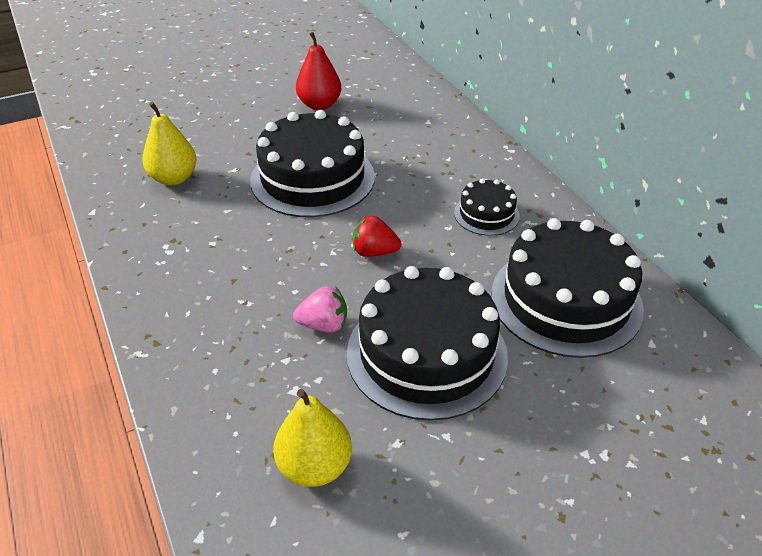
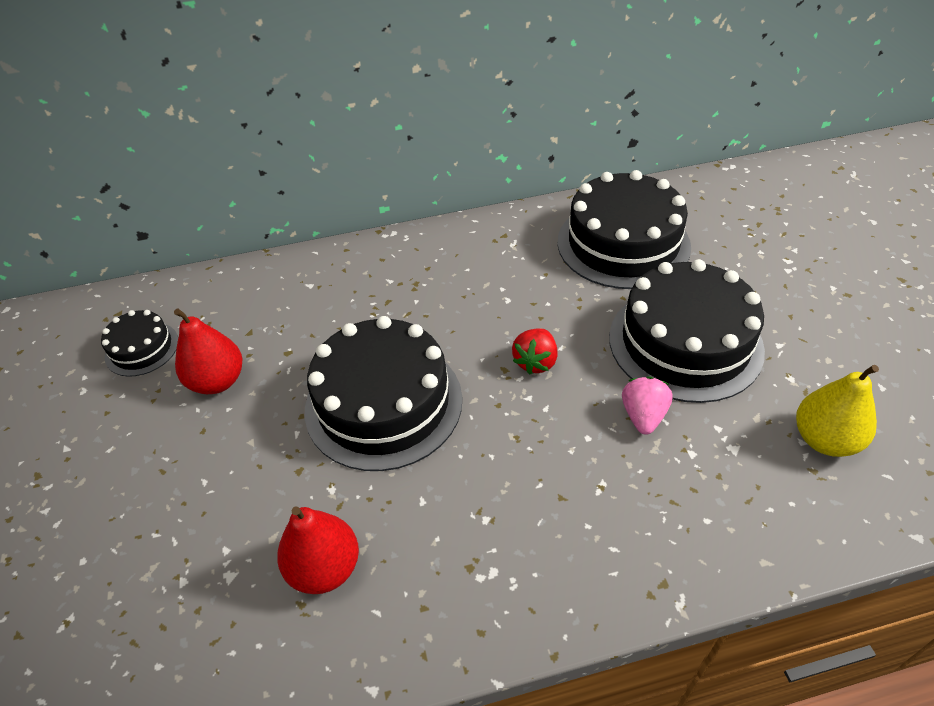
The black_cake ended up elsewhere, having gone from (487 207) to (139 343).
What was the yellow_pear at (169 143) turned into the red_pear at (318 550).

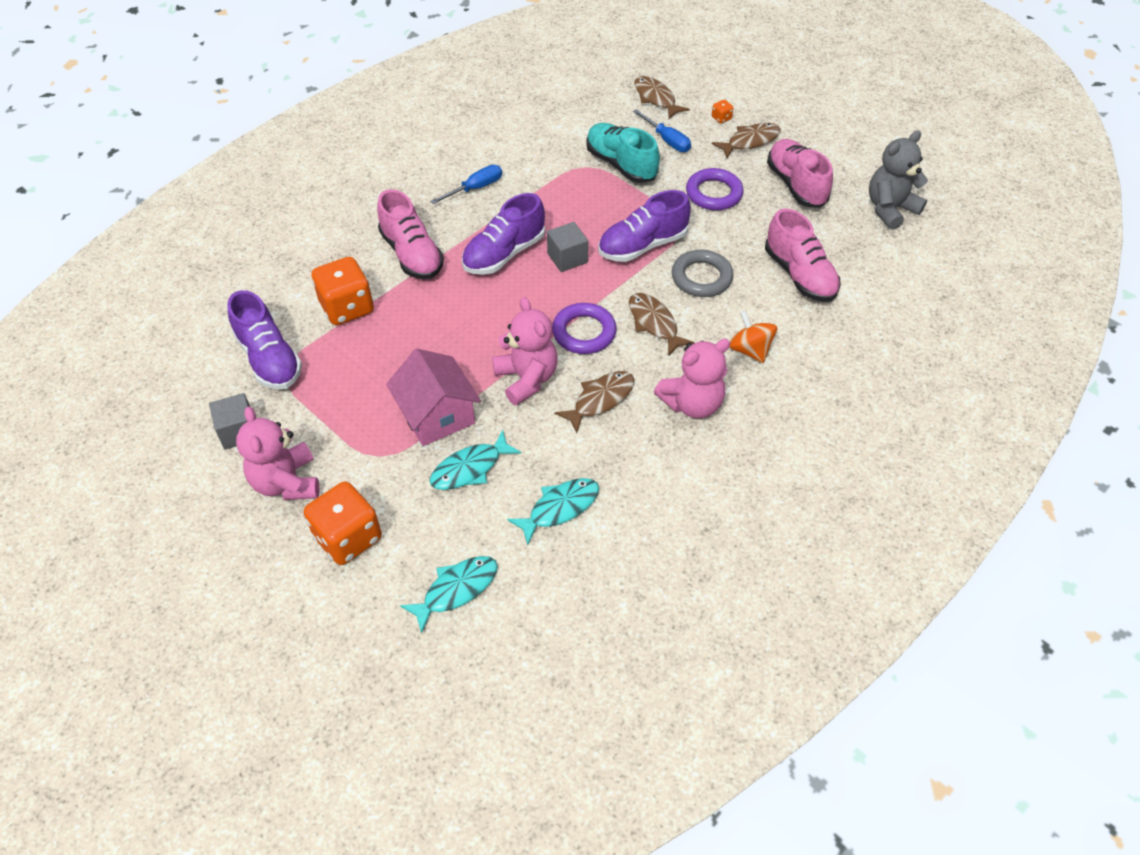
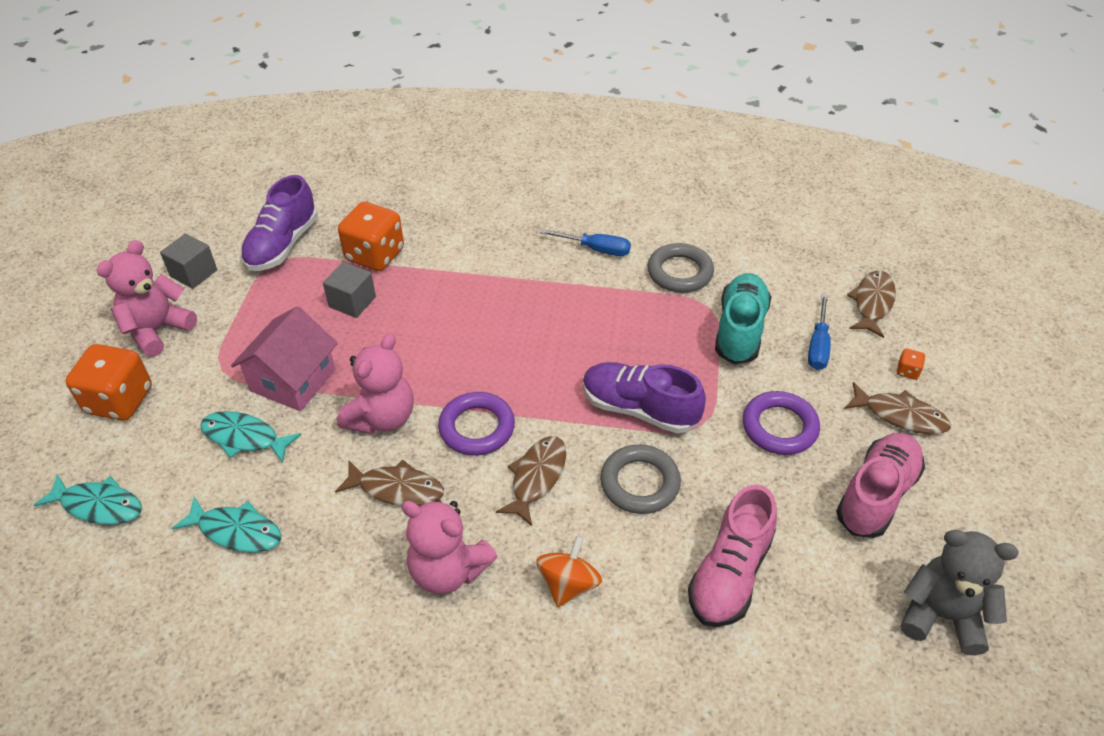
The grey_cube ended up elsewhere, having gone from (567 247) to (349 290).
The second view gained the grey_ring at (680 268).
The second view lost the pink_shoe at (410 234).
The second view lost the purple_shoe at (503 234).

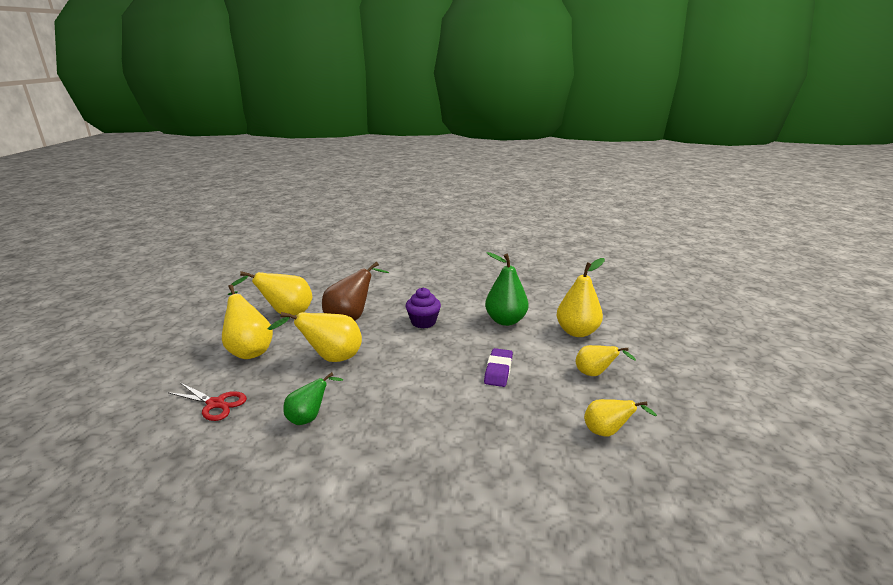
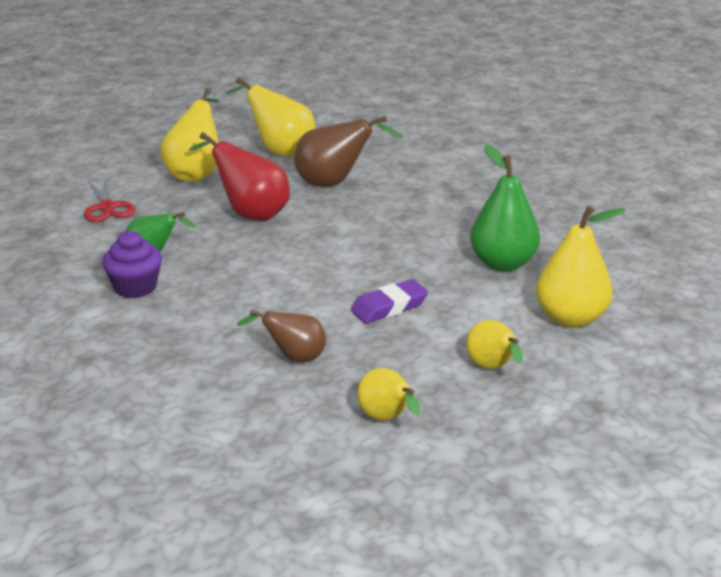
The purple_cupcake ended up elsewhere, having gone from (423 308) to (132 264).
What was the yellow_pear at (315 337) turned into the red_pear at (239 176).
The second view gained the brown_pear at (281 336).

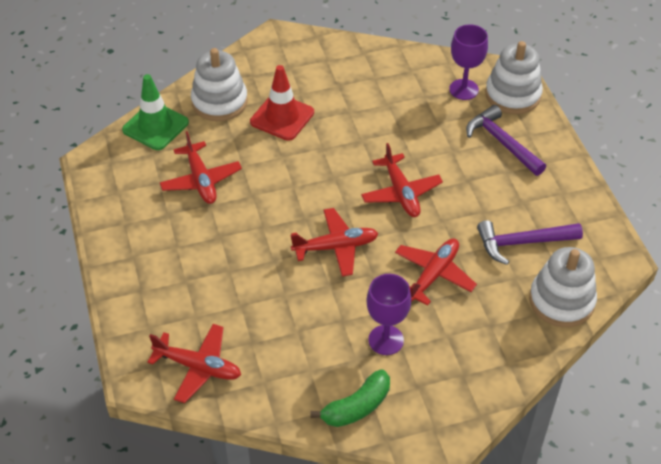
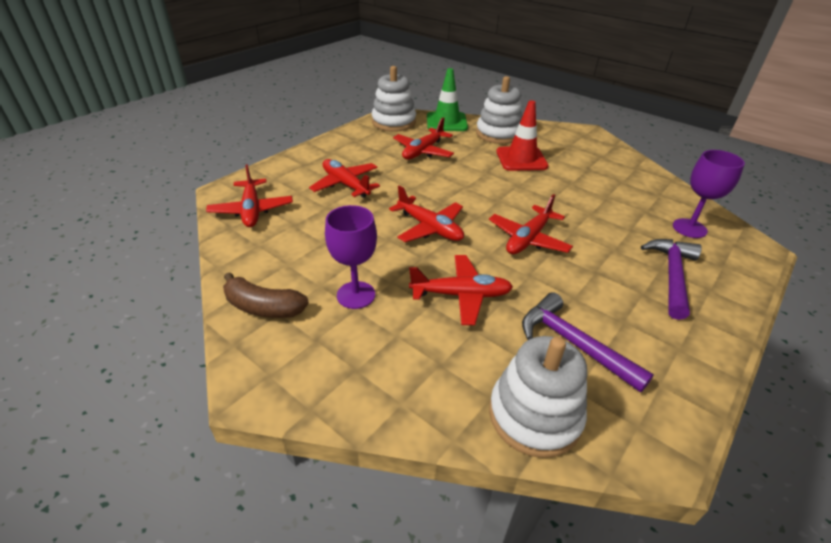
What was the green_banana at (350 398) turned into the brown_banana at (266 295).
The second view gained the red_plane at (344 178).
The white_stacking_toy ended up elsewhere, having gone from (514 77) to (394 99).

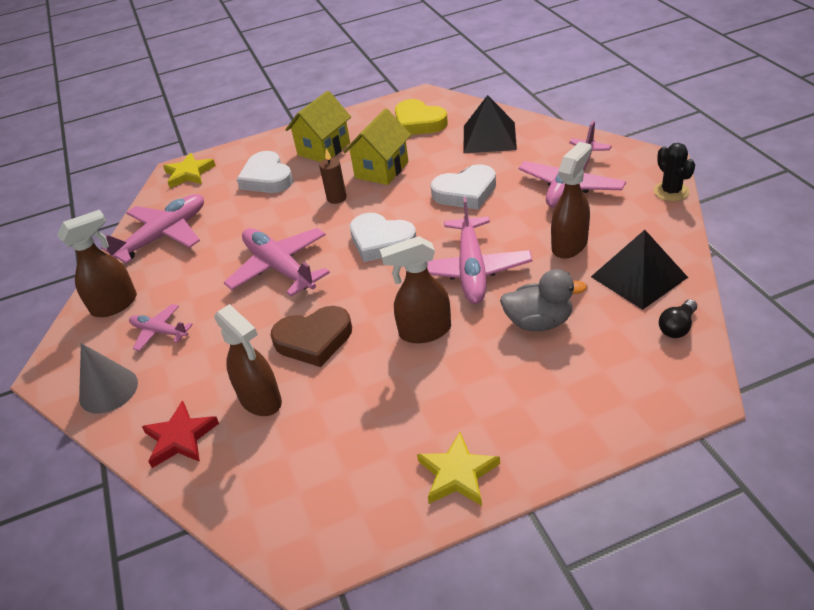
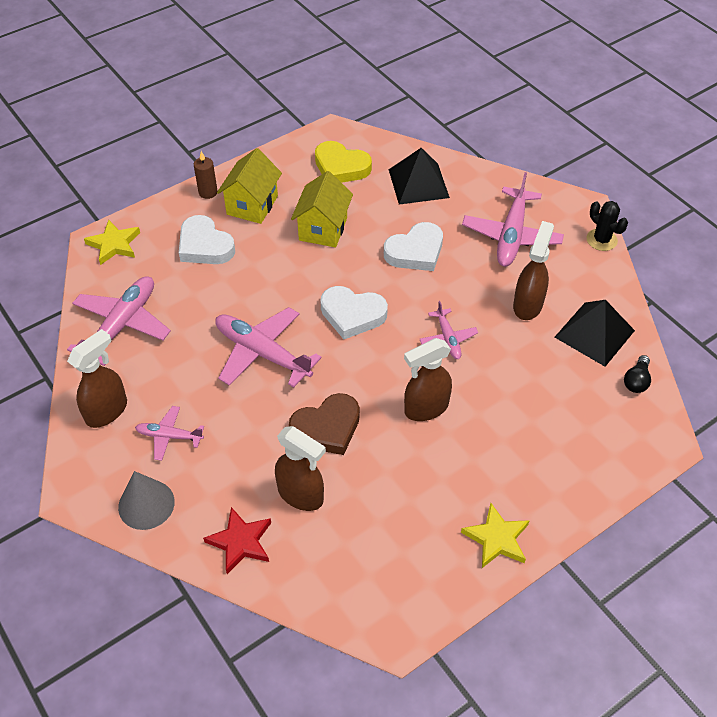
The brown_candle ended up elsewhere, having gone from (333 176) to (206 175).
The size of the pink_plane at (479 250) changed by a factor of 0.54.
The second view lost the grey_duck at (543 300).

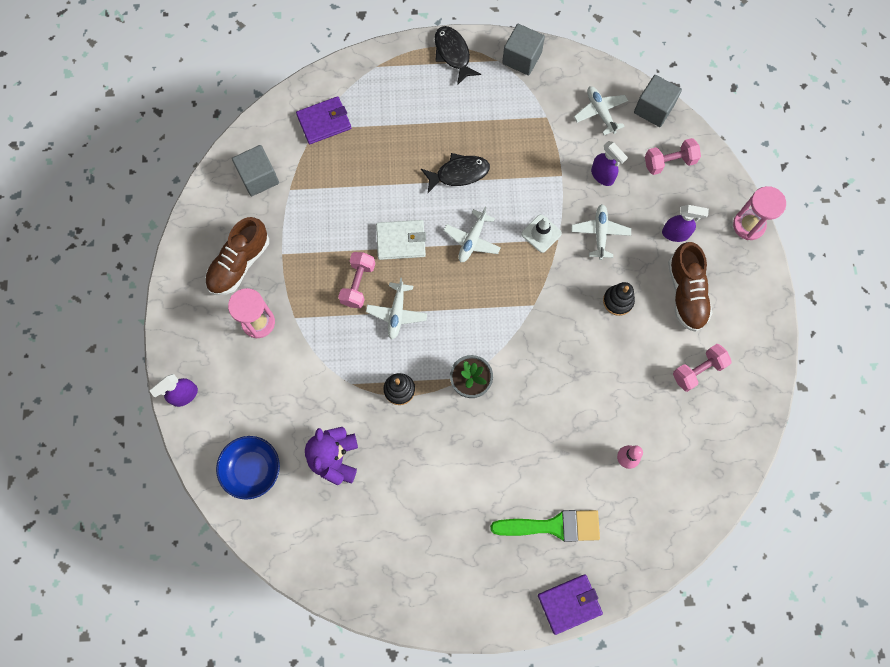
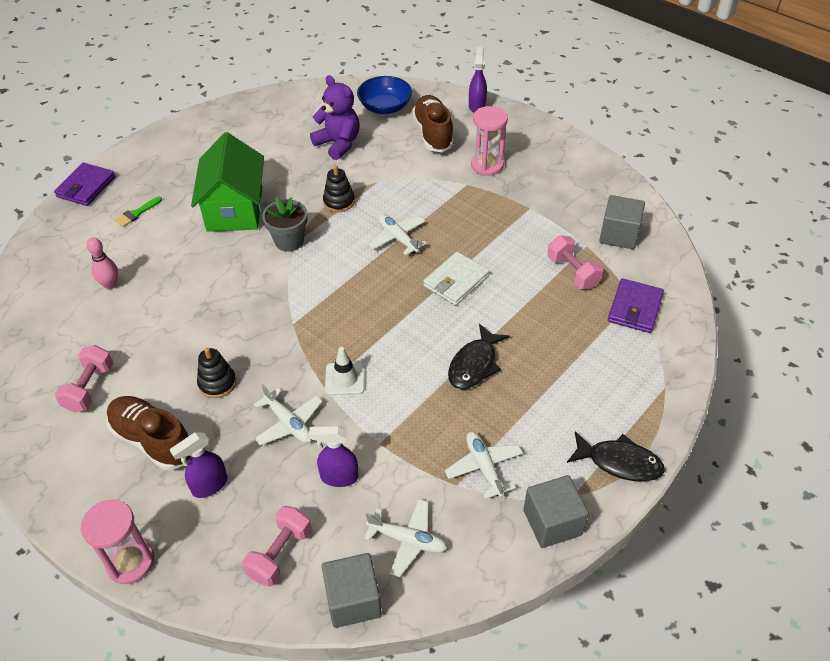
The size of the green_brush at (545 526) changed by a factor of 0.49.
The second view gained the green_house at (227 182).
The brown_shoe ended up elsewhere, having gone from (237 256) to (433 123).
The white_plane ended up elsewhere, having gone from (472 234) to (484 465).
The pink_dumbbell ended up elsewhere, having gone from (356 280) to (575 262).

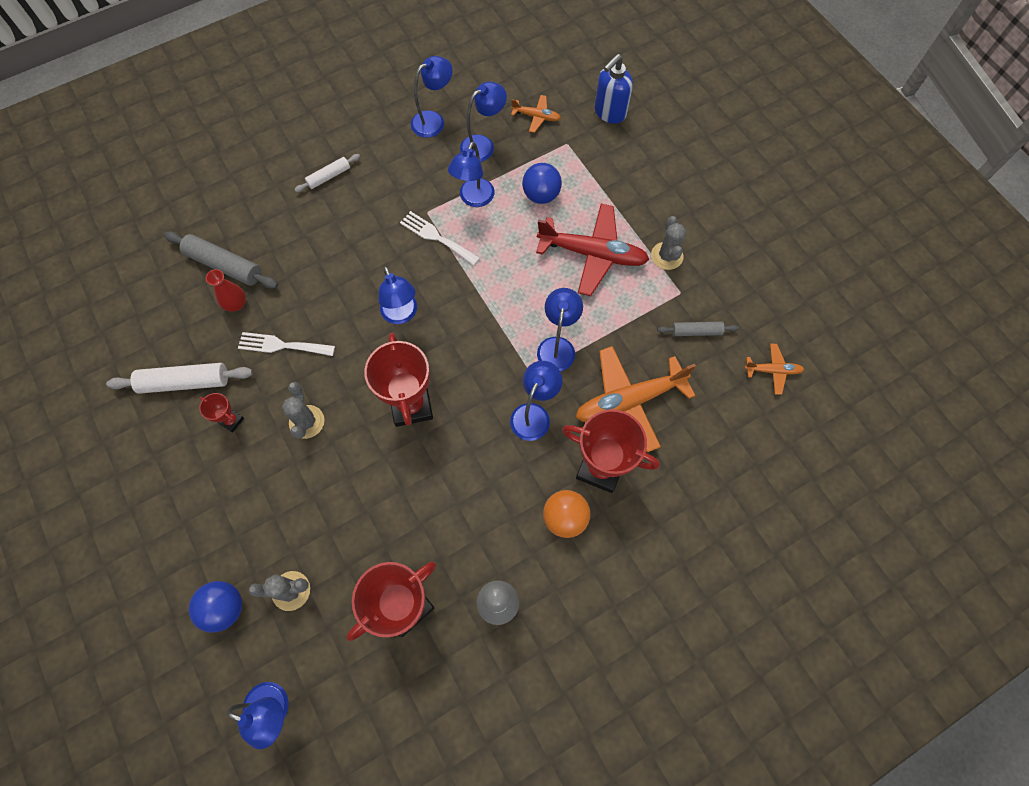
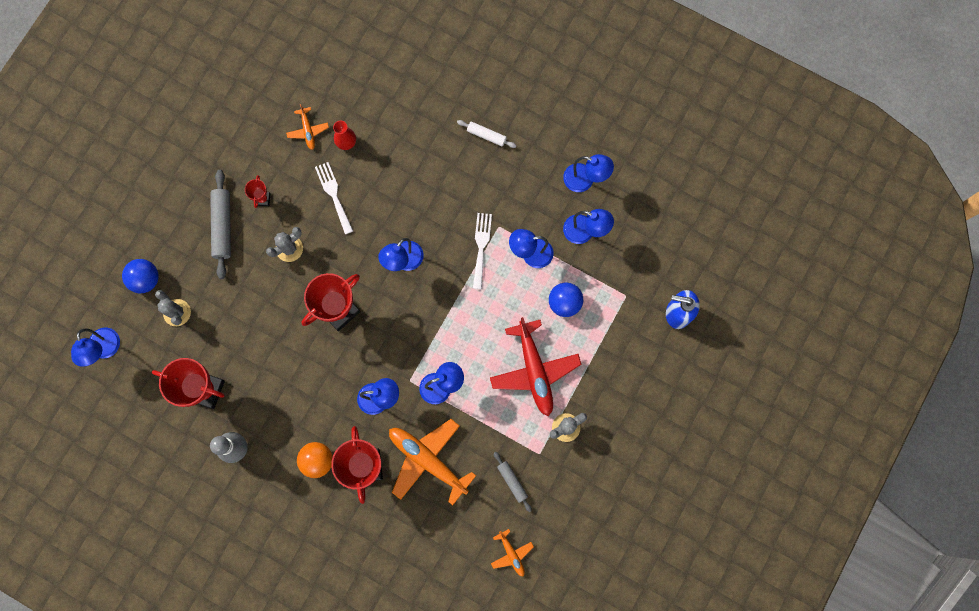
The grey_rolling_pin ended up elsewhere, having gone from (221 260) to (220 224).
The orange_plane ended up elsewhere, having gone from (536 114) to (307 127).
The second view lost the white_rolling_pin at (179 378).

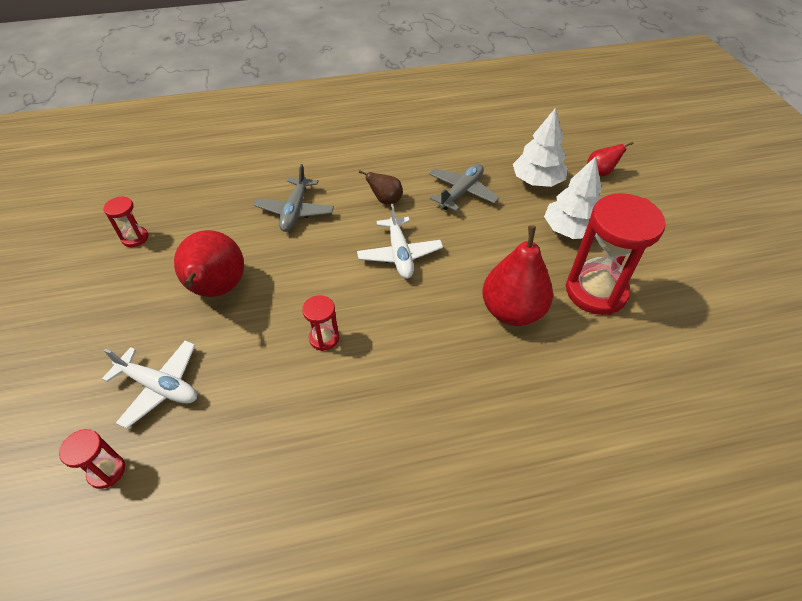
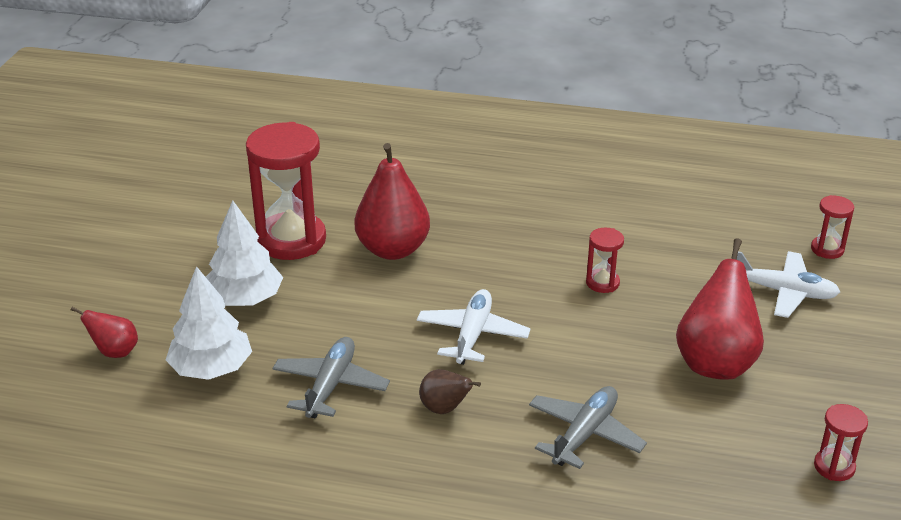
The grey_plane at (464 187) ended up facing another way, 135 degrees clockwise from before.
The white_plane at (149 385) ended up facing another way, 150 degrees clockwise from before.

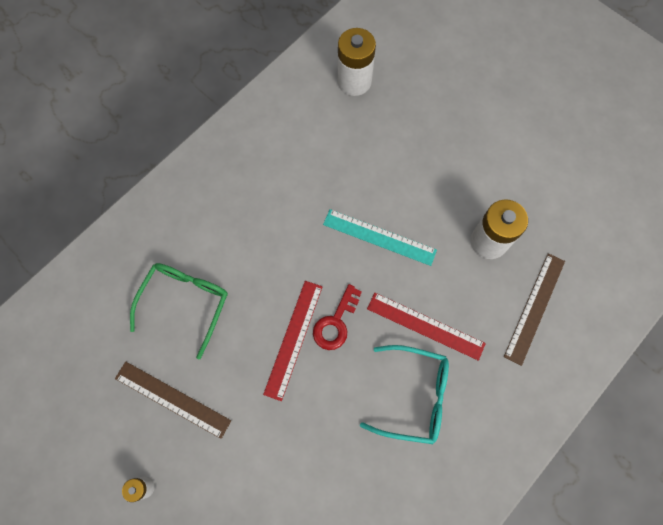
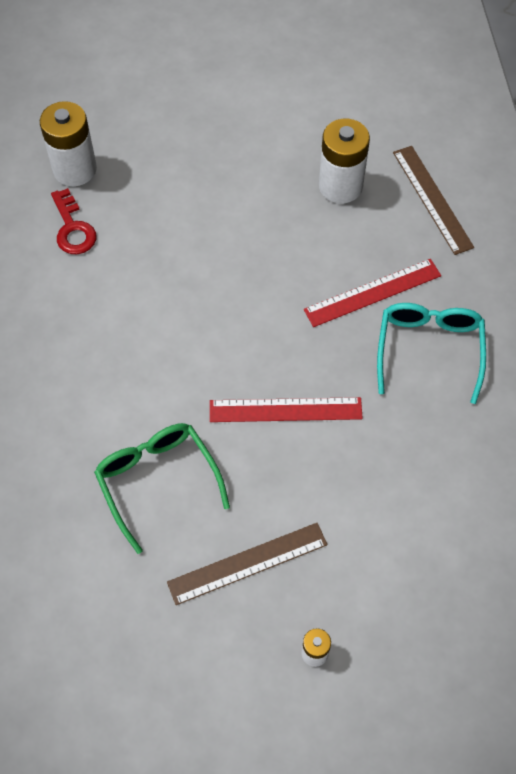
The red_key ended up elsewhere, having gone from (337 317) to (74 221).
The red_ruler at (292 341) ended up facing another way, 60 degrees counterclockwise from before.
The turquoise_glasses at (404 394) ended up facing another way, 45 degrees counterclockwise from before.
The second view lost the turquoise_ruler at (380 237).

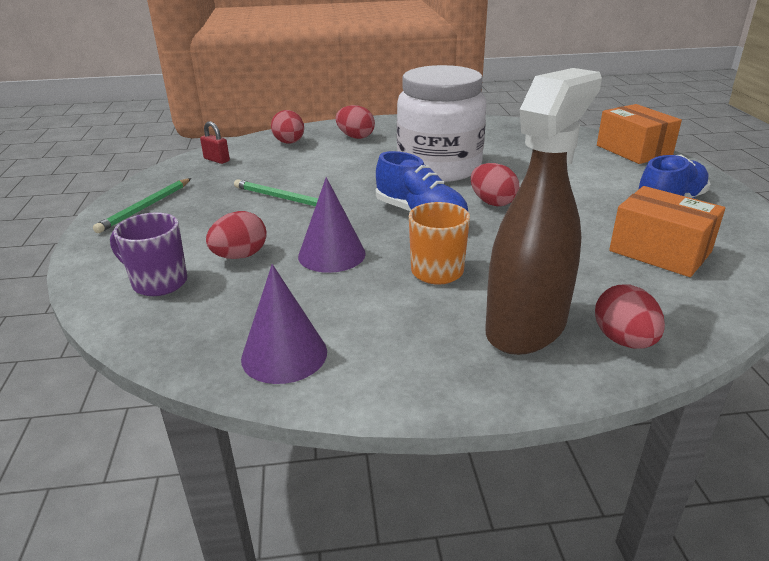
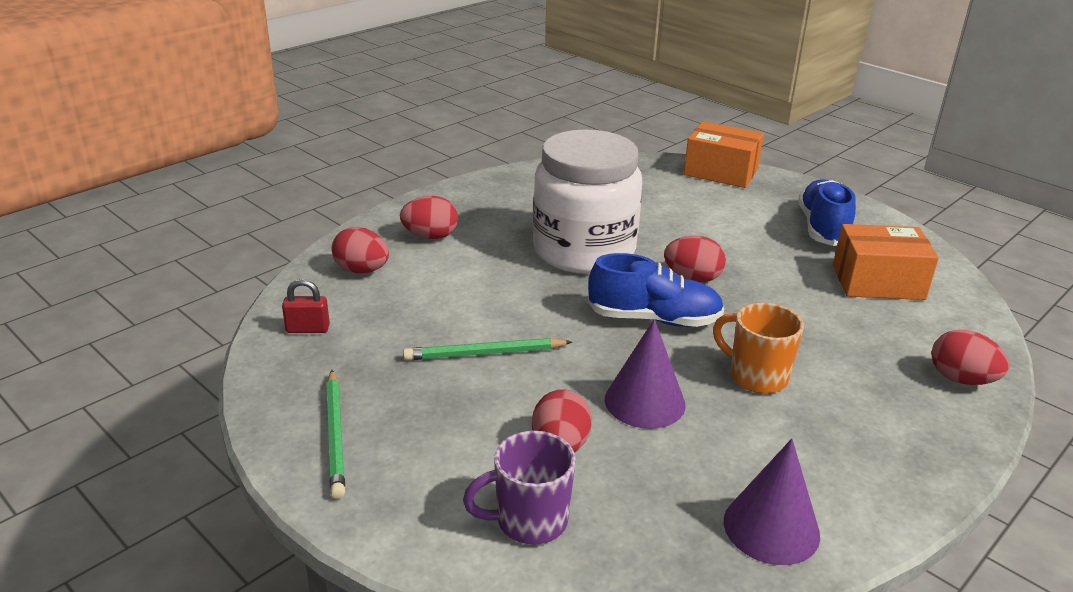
The second view lost the brown_spray_bottle at (543 211).

